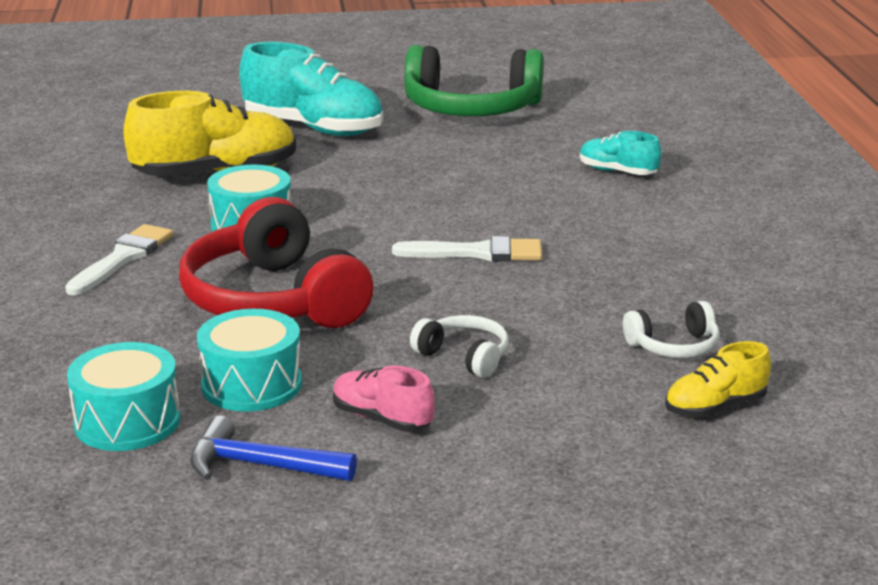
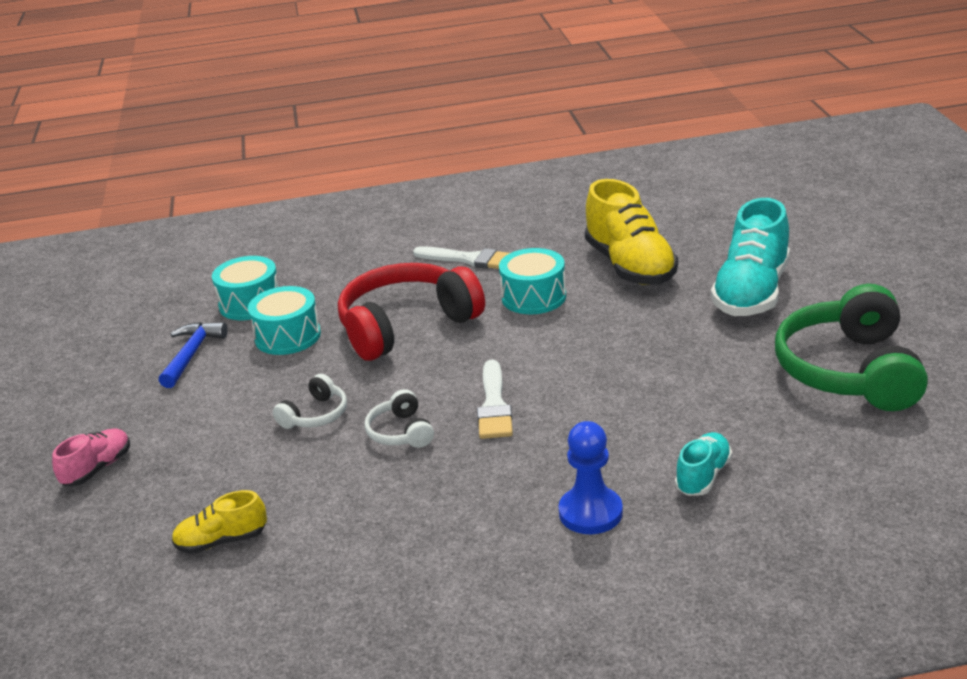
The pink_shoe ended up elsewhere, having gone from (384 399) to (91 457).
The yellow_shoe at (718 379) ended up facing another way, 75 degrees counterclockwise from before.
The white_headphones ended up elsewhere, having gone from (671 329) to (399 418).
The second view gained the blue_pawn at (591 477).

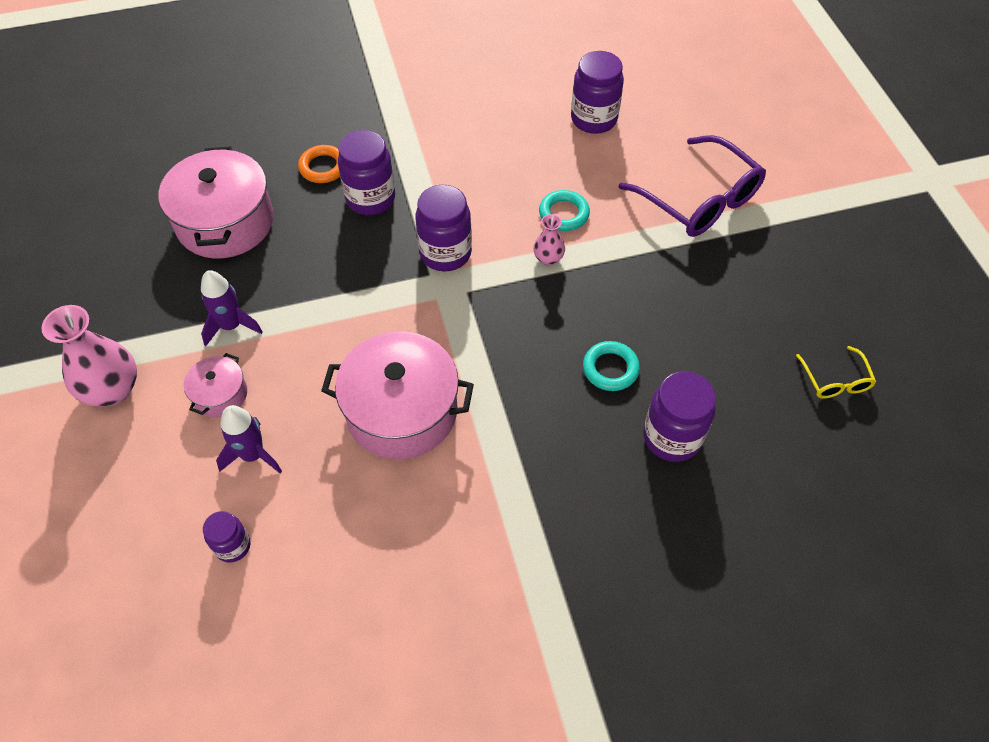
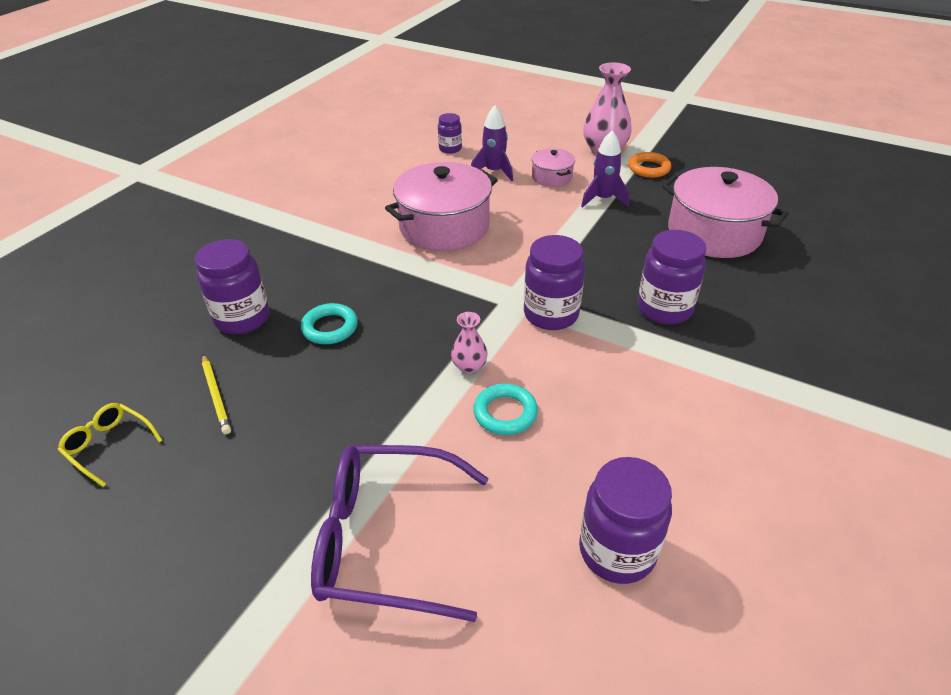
The second view gained the yellow_pencil at (216 394).
The orange_ring ended up elsewhere, having gone from (319 164) to (649 165).

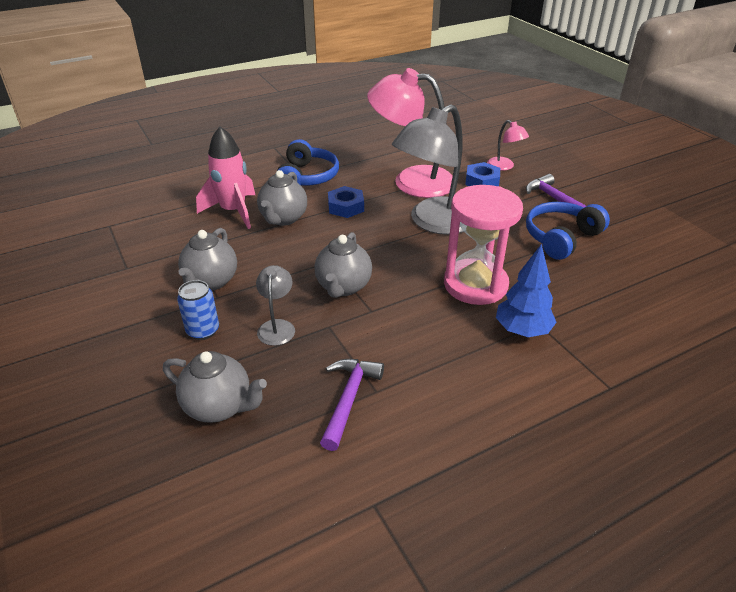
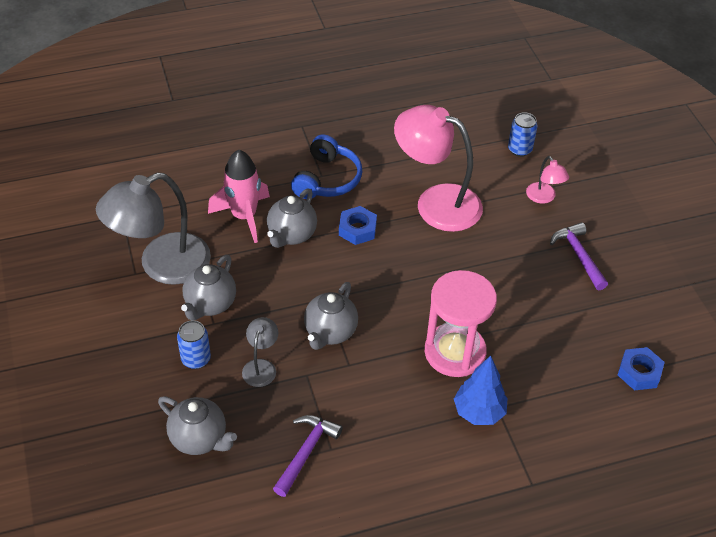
The grey_lamp ended up elsewhere, having gone from (428 169) to (153 229).
The second view gained the blue_can at (522 134).
The blue_nut ended up elsewhere, having gone from (482 174) to (641 368).
The second view lost the blue_headphones at (568 231).

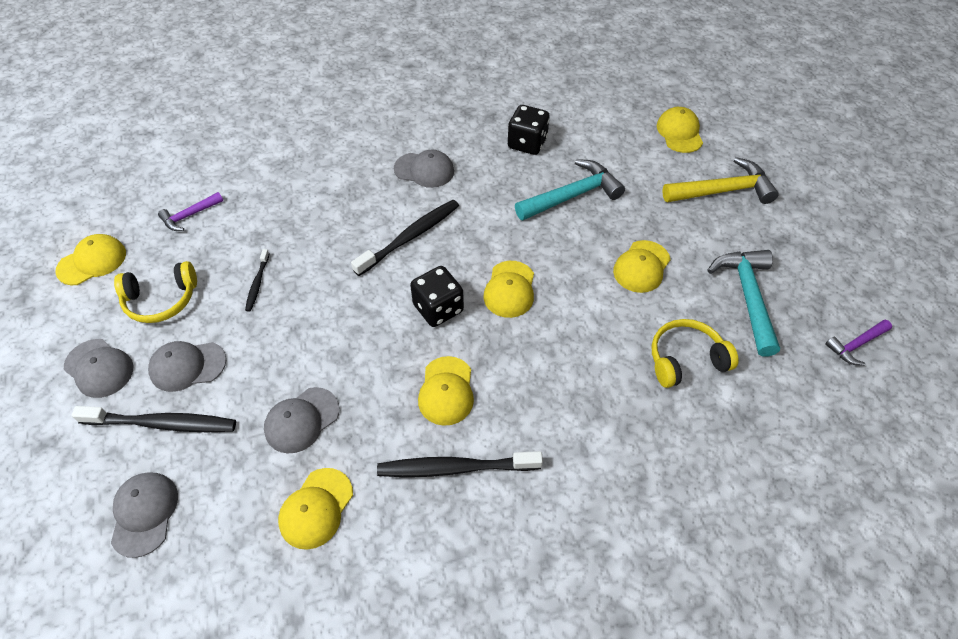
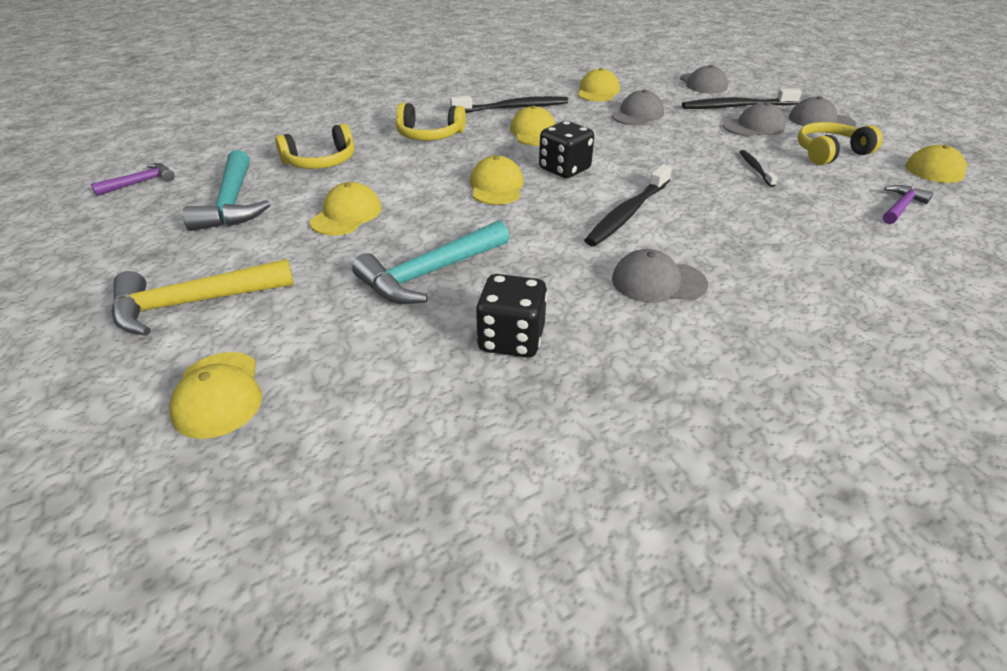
The second view gained the yellow_headphones at (431 122).

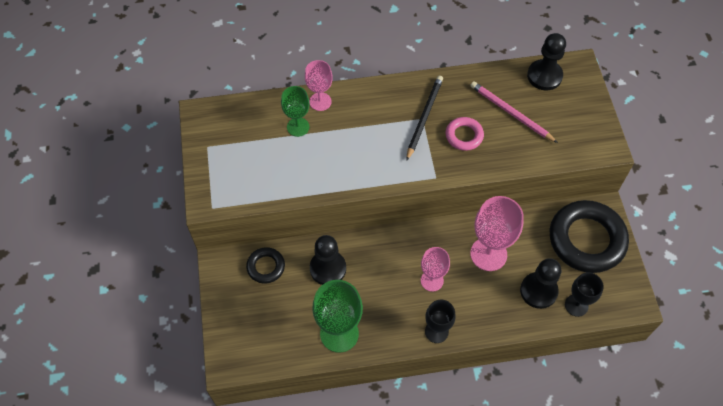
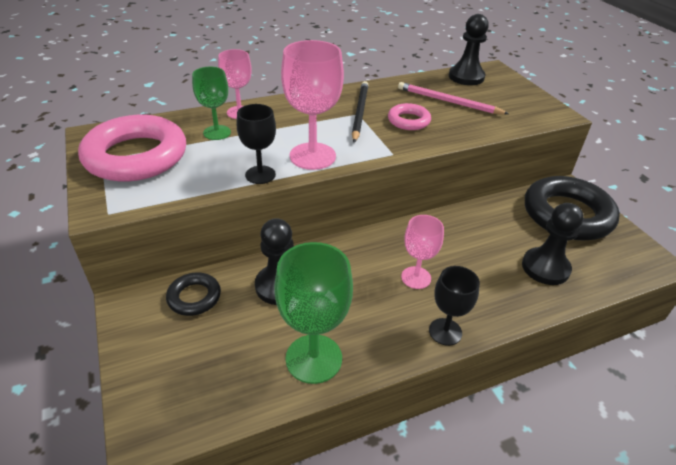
The second view gained the pink_ring at (132 148).
The black_goblet ended up elsewhere, having gone from (584 294) to (256 144).
The pink_goblet ended up elsewhere, having gone from (497 233) to (312 105).

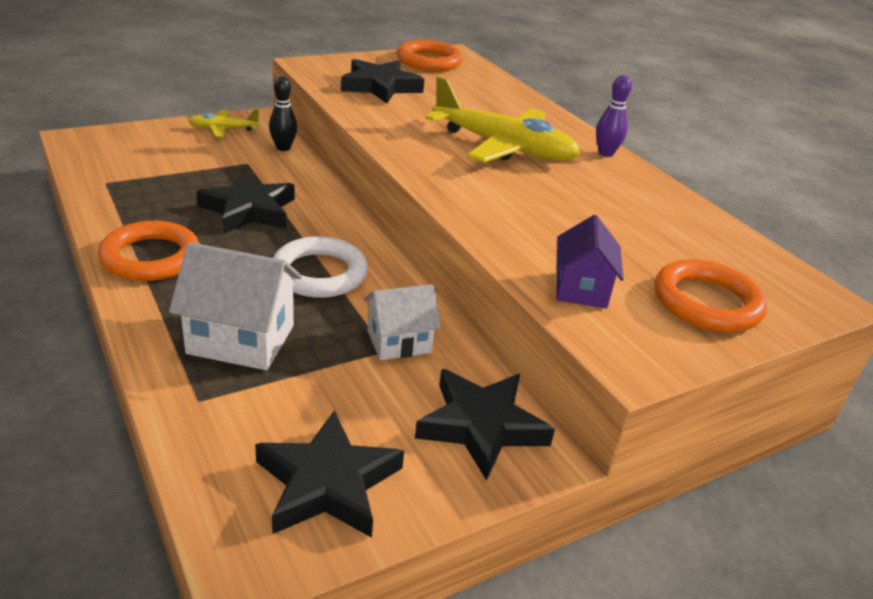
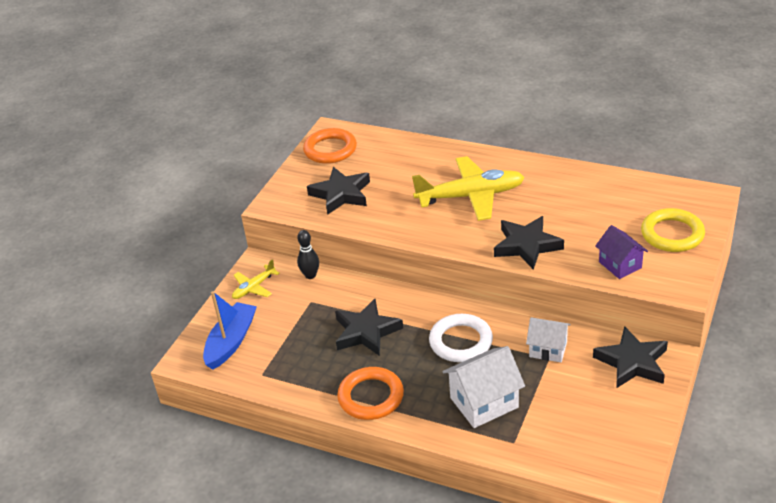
The second view gained the blue_boat at (230 330).
The black_star ended up elsewhere, having gone from (329 474) to (529 243).
The white_house at (402 322) ended up facing another way, 75 degrees clockwise from before.
What was the orange_ring at (710 296) turned into the yellow_ring at (673 230).
The second view lost the purple_bowling_pin at (614 116).

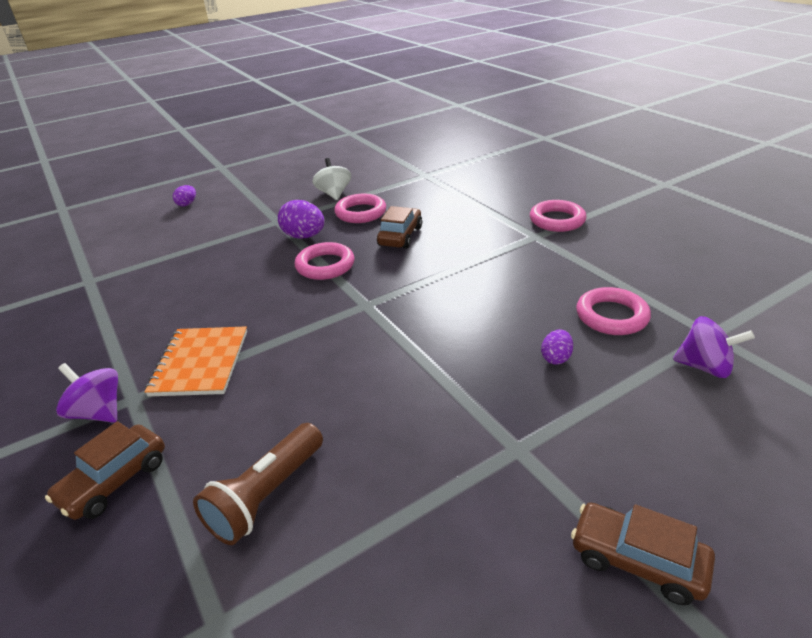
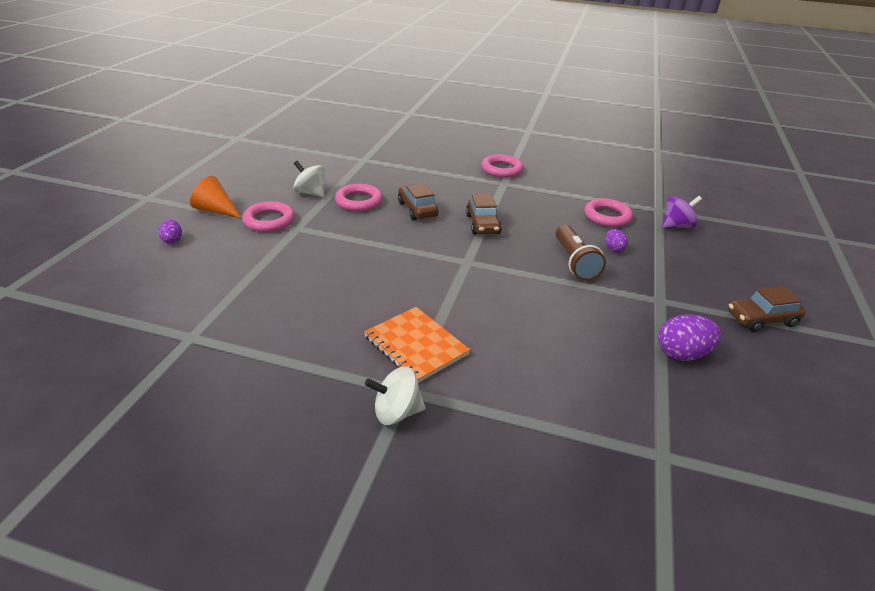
The second view gained the orange_cone at (216 197).
The pink_ring ended up elsewhere, having gone from (325 261) to (268 216).
What was the purple_spinning_top at (87 393) turned into the white_spinning_top at (395 395).
The brown_car ended up elsewhere, having gone from (105 470) to (484 214).
The brown_flashlight ended up elsewhere, having gone from (258 484) to (581 253).
The purple_egg ended up elsewhere, having gone from (301 219) to (689 337).

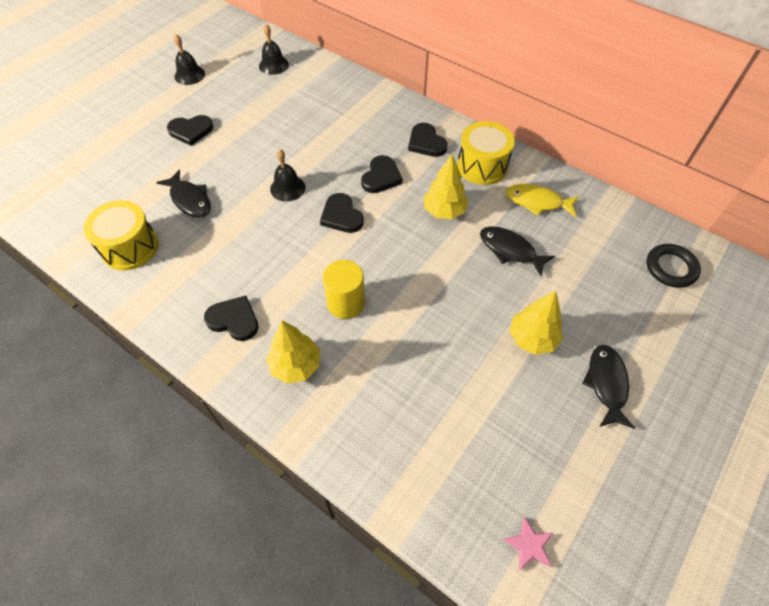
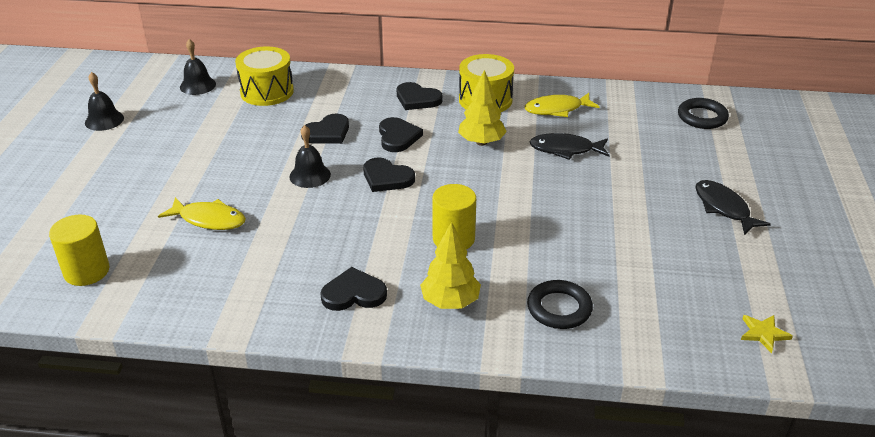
The second view gained the yellow_cylinder at (79 250).
What was the black_fish at (183 193) turned into the yellow_fish at (202 213).
The yellow_drum ended up elsewhere, having gone from (121 235) to (264 76).
The black_heart ended up elsewhere, having gone from (190 130) to (325 129).
The second view gained the black_ring at (560 304).
What was the pink_star at (528 543) turned into the yellow_star at (767 334).
The second view lost the yellow_tree at (536 323).

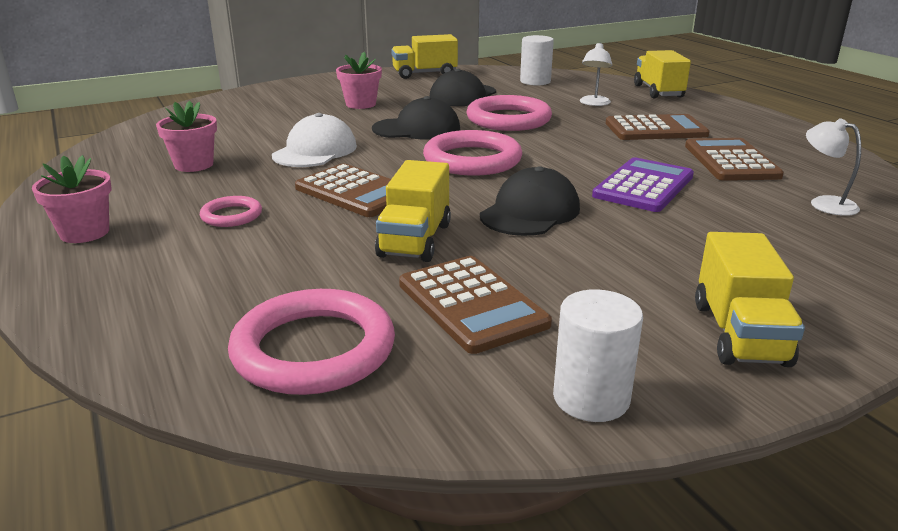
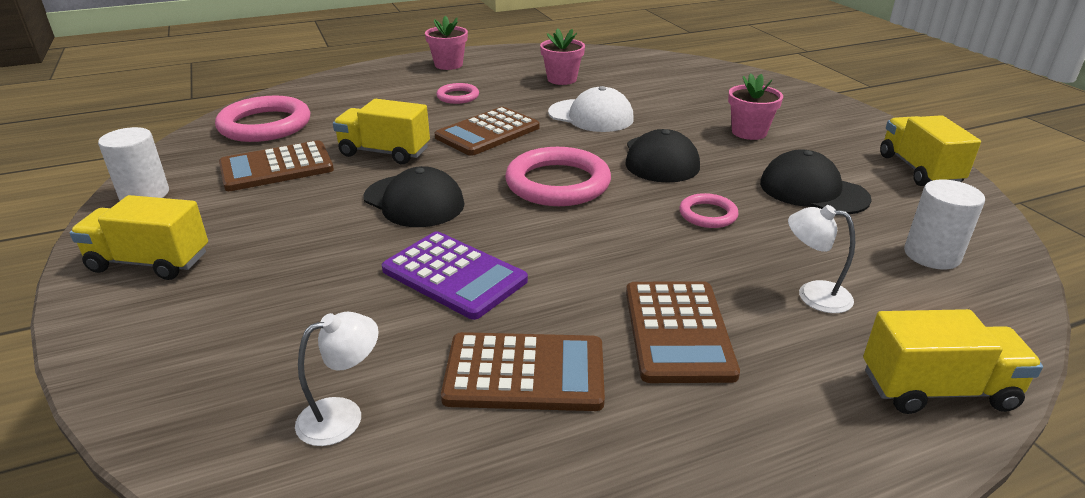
The size of the pink_ring at (509 113) changed by a factor of 0.51.

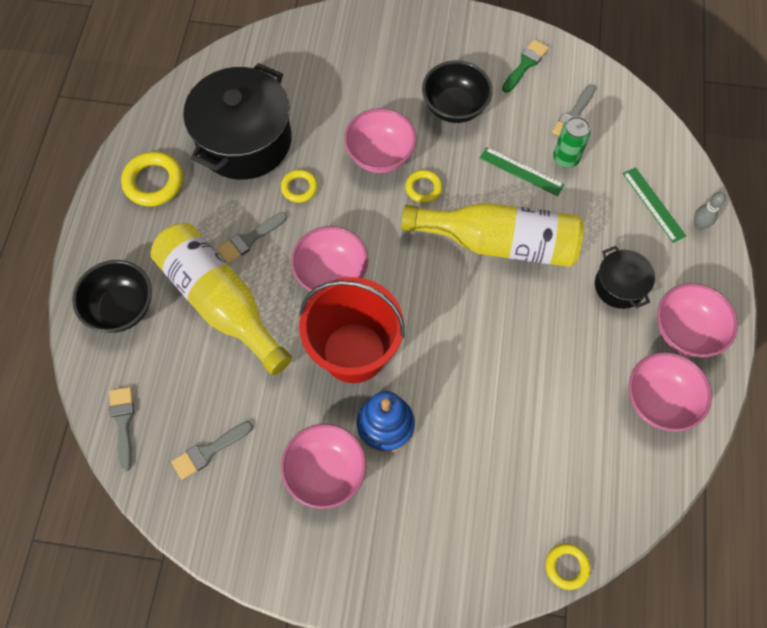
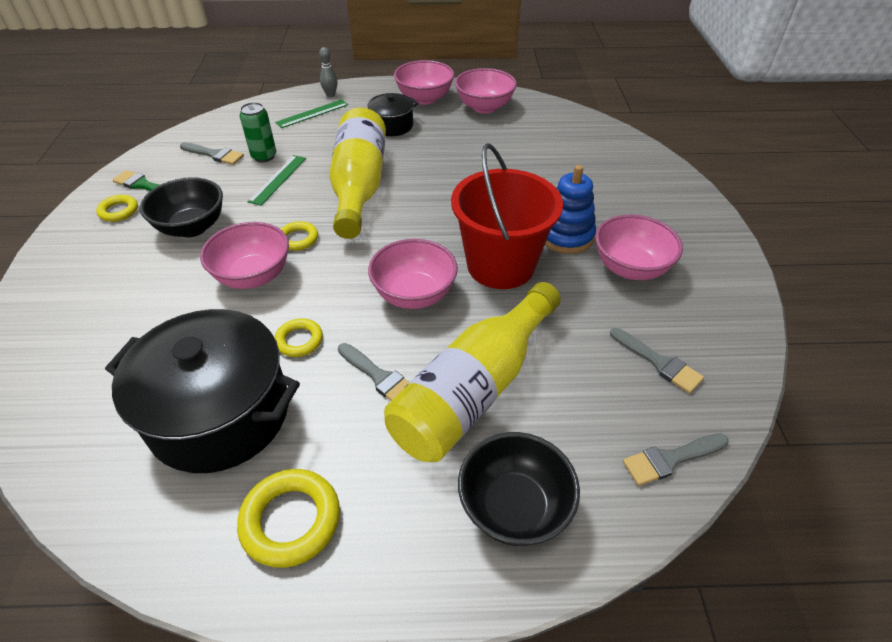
The yellow_ring ended up elsewhere, having gone from (568 566) to (117 208).

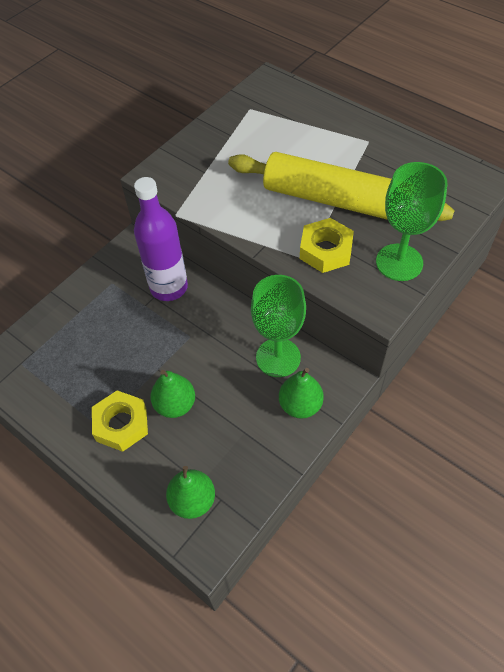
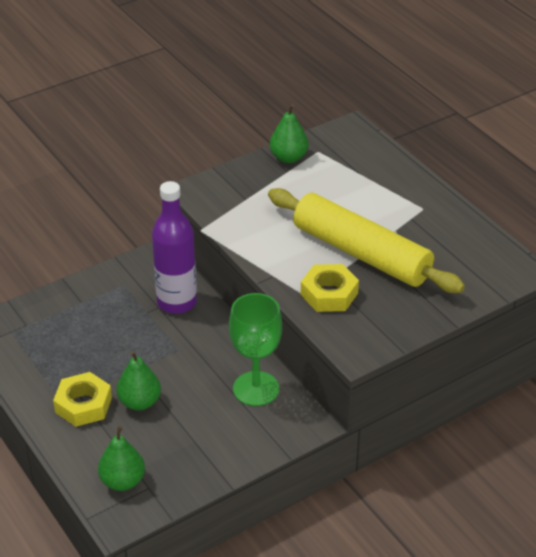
The green_pear ended up elsewhere, having gone from (301 393) to (289 133).
The second view lost the green_goblet at (411 221).

